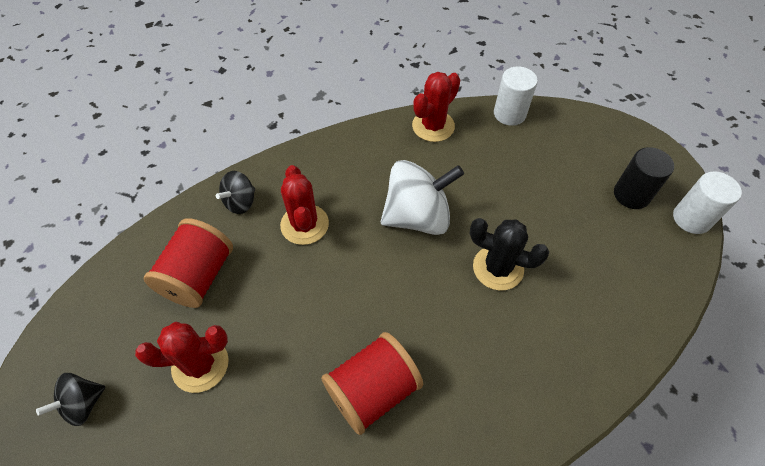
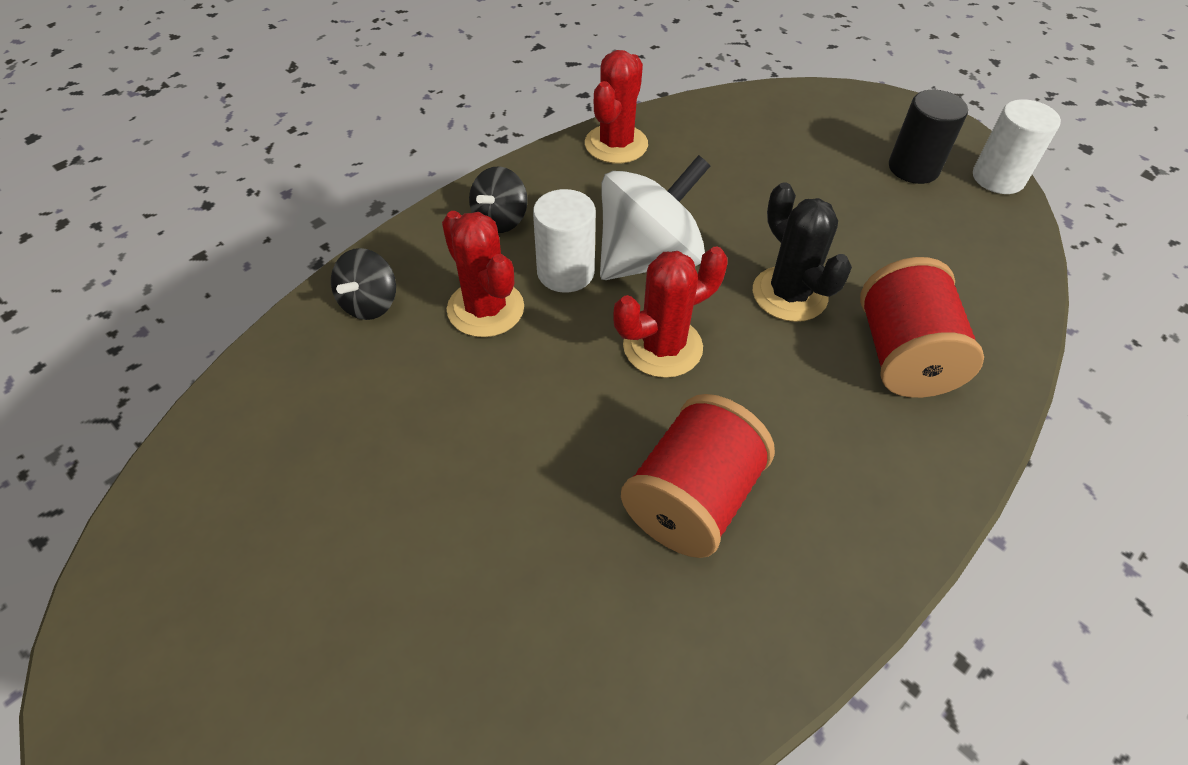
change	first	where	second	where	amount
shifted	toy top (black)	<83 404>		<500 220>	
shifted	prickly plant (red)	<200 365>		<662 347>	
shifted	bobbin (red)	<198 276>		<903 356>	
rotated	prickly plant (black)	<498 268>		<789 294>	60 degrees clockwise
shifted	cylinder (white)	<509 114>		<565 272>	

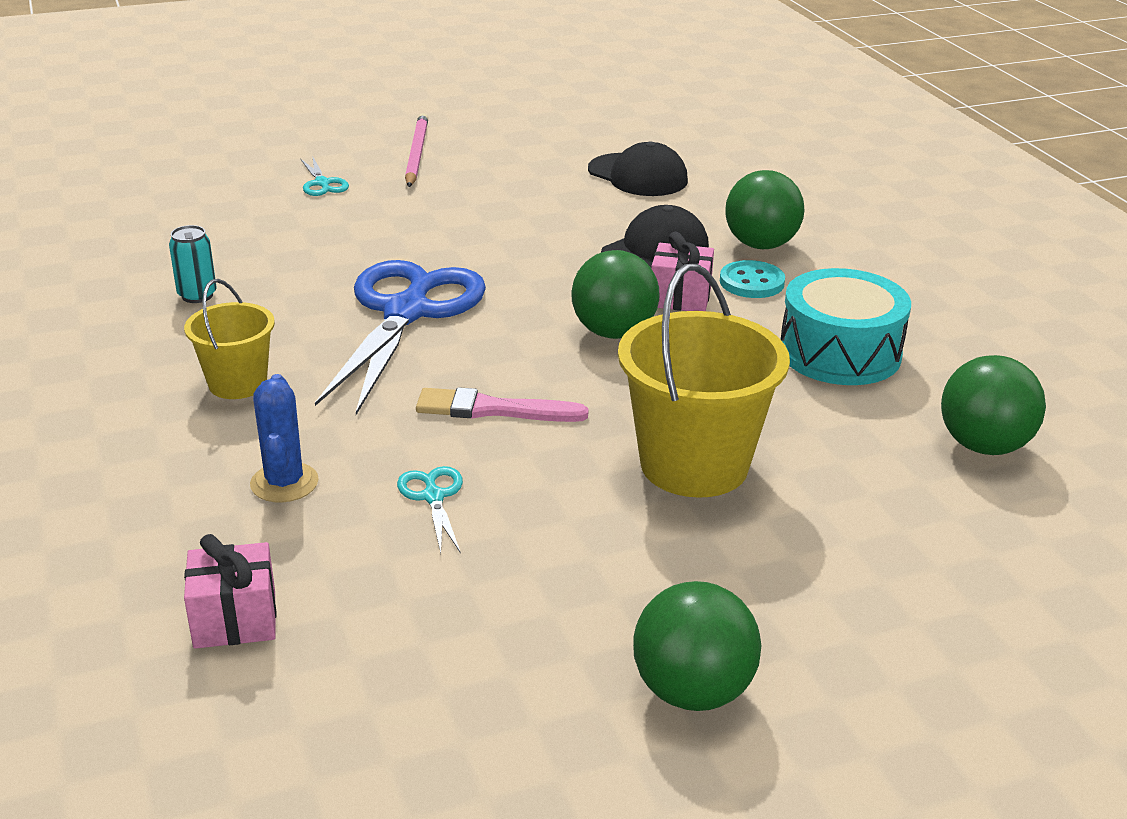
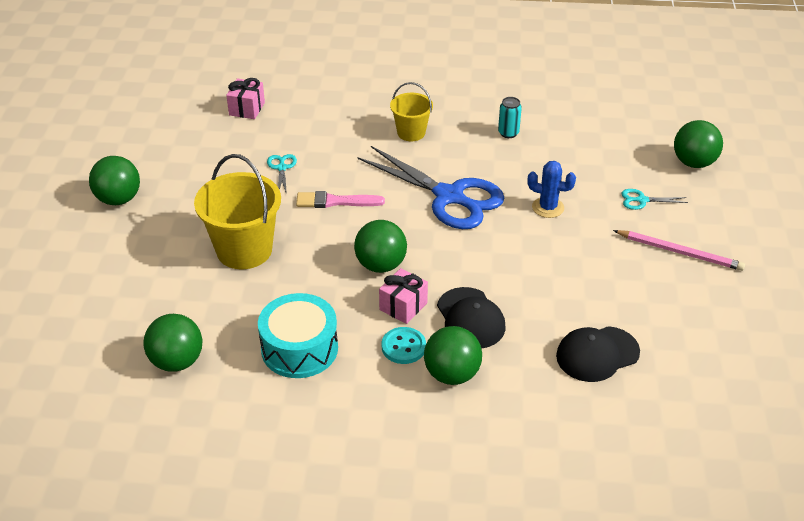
change	first	where	second	where	amount
shifted	prickly plant (cobalt)	<284 483>		<548 207>	
rotated	scissors (turquoise)	<433 497>		<282 168>	105 degrees counterclockwise
rotated	paintbrush (rosy)	<493 409>		<335 201>	120 degrees counterclockwise
new			play ball (leaf-green)	<694 163>	

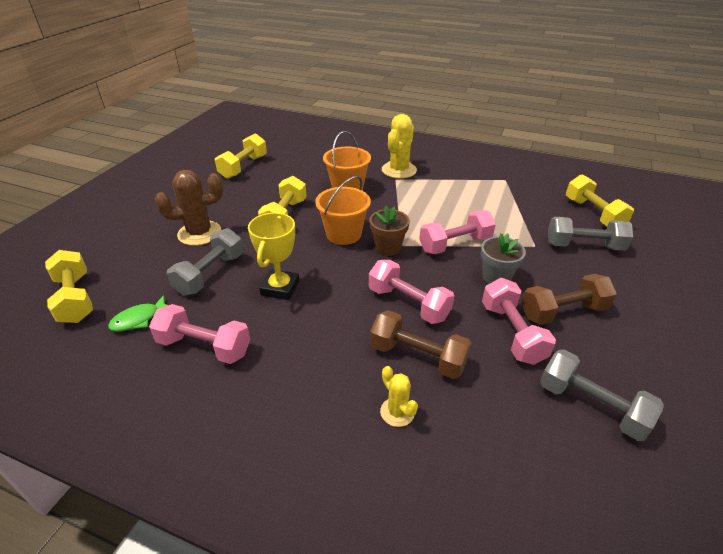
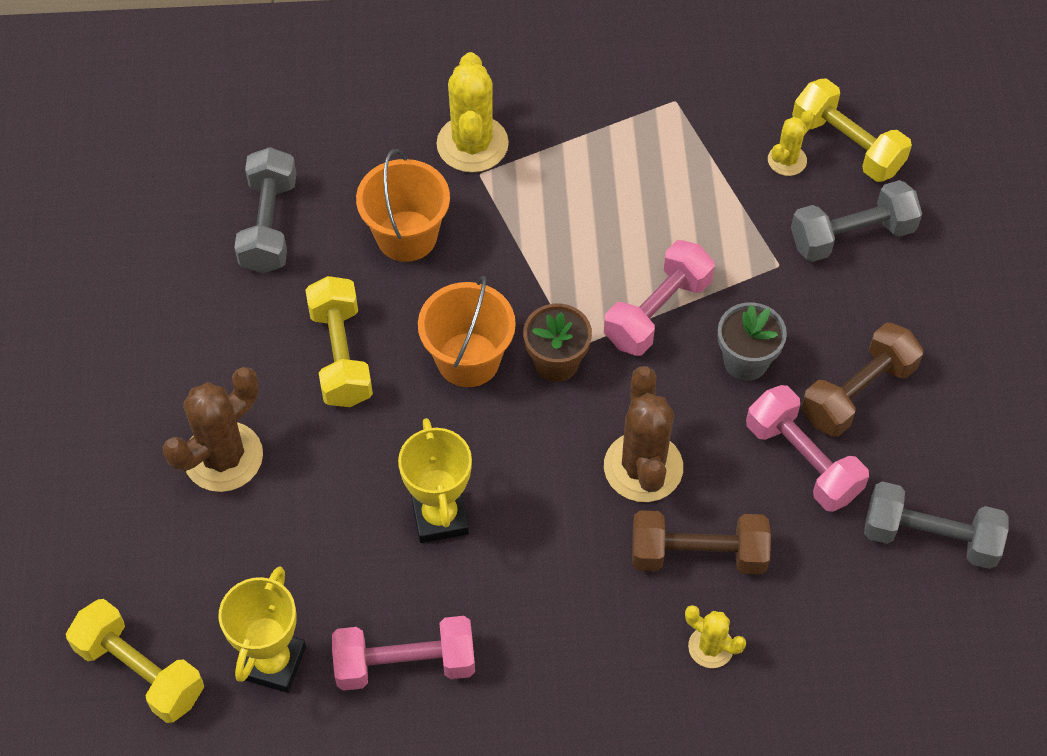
change	first	where	second	where	amount
swapped	toy fish (leaf-green)	<139 319>	trophy (bright yellow)	<273 662>	
shifted	hand weight (gray)	<210 274>		<269 225>	
gone	hand weight (bright yellow)	<243 167>			
swapped	hand weight (rosy)	<408 304>	prickly plant (russet)	<643 467>	
new			prickly plant (bright yellow)	<787 160>	

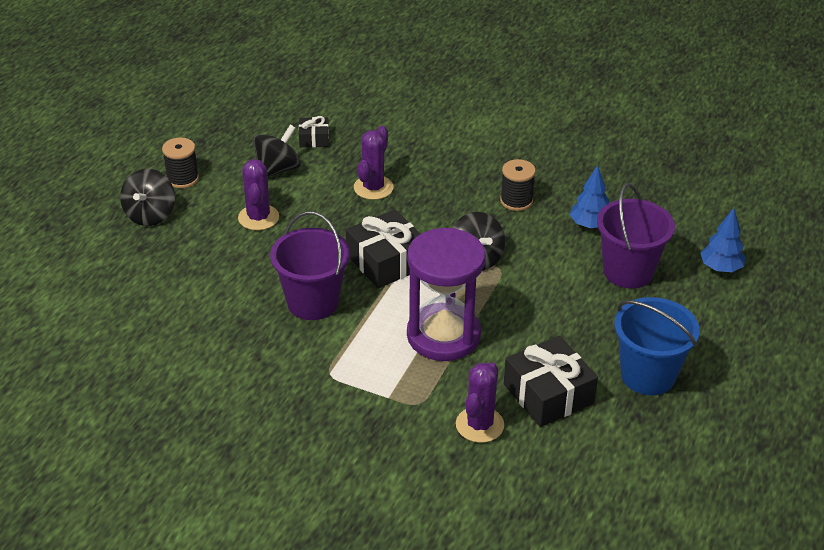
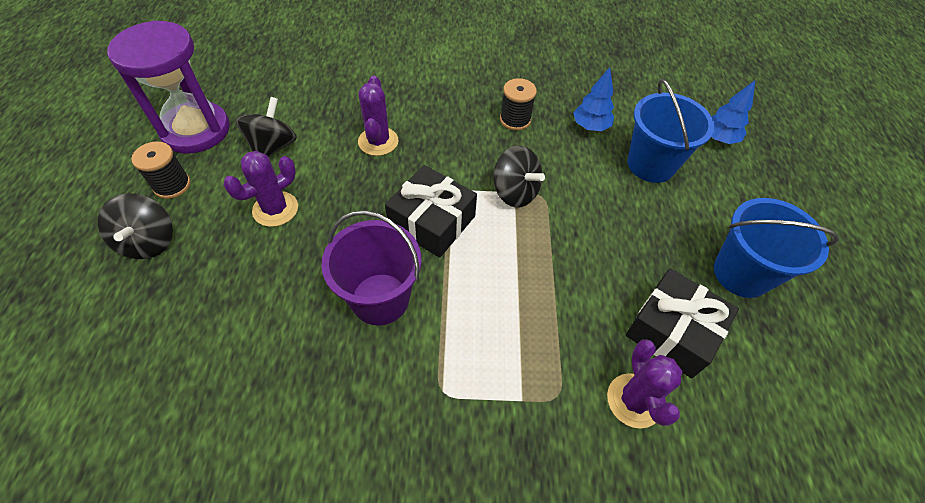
change	first	where	second	where	amount
rotated	prickly plant (purple)	<258 217>		<275 209>	75 degrees clockwise
gone	wrapped gift (black)	<314 139>			
shifted	hourglass (purple)	<443 335>		<196 130>	
repainted	sand bucket (purple)	<628 271>	sand bucket (cobalt)	<651 164>	

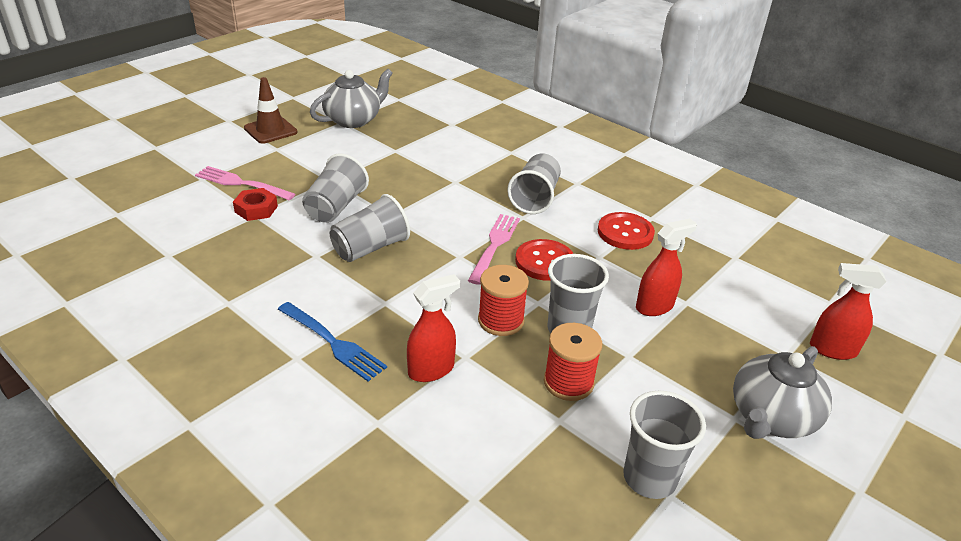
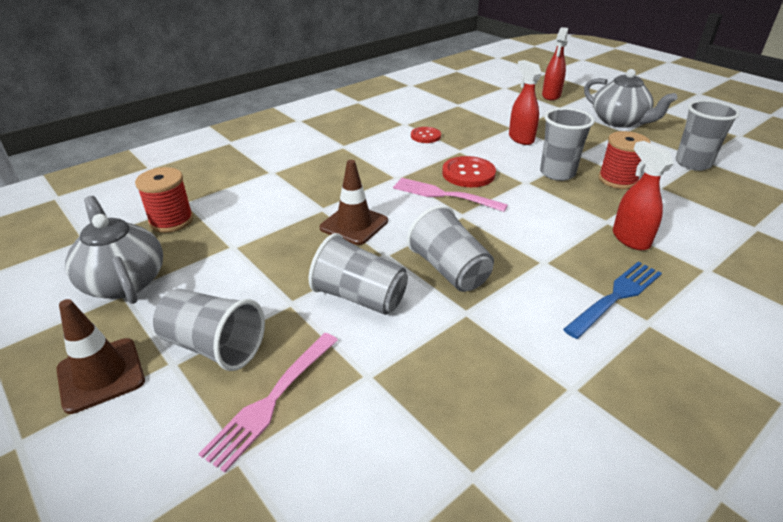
change	first	where	second	where	amount
gone	hexagon nut (red)	<256 209>			
shifted	bobbin (red)	<501 320>		<171 221>	
shifted	beaker (gray)	<535 198>		<214 346>	
scaled	sewing button (red)	<625 233>		<425 136>	x0.64
new			safety cone (russet)	<354 224>	

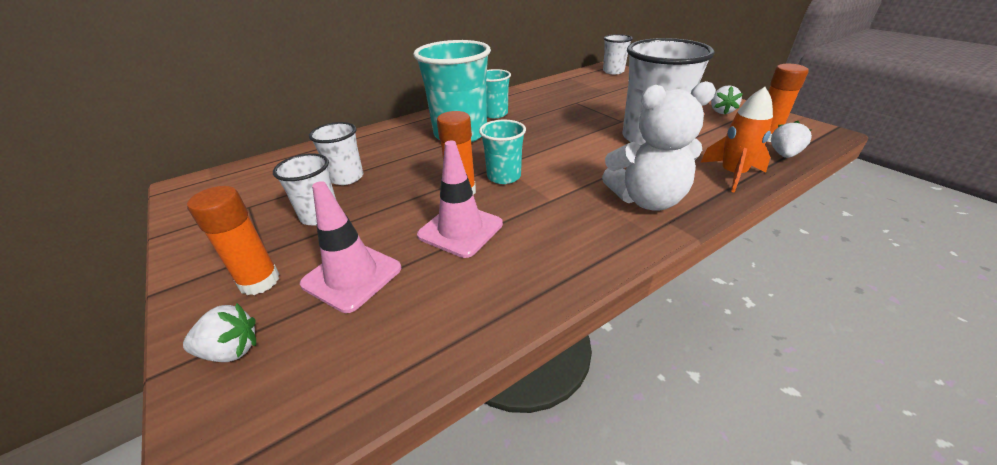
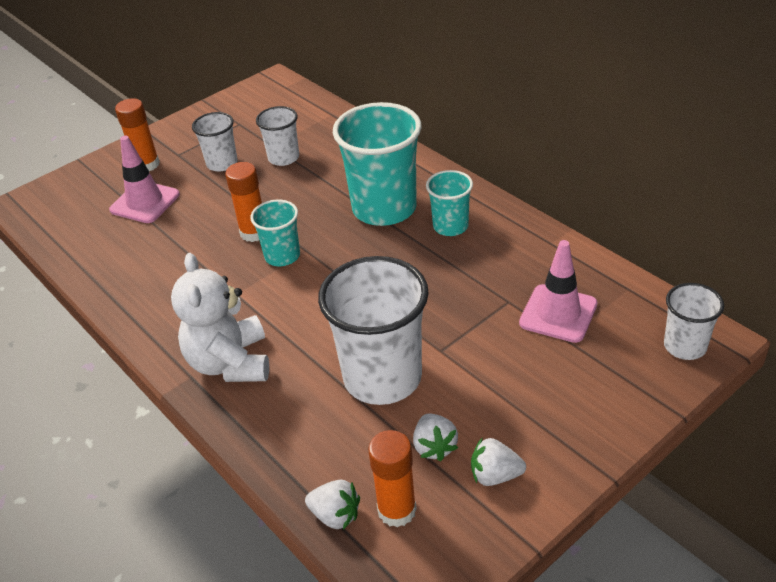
change	first	where	second	where	amount
shifted	berry (white)	<231 350>		<434 447>	
shifted	safety cone (rosy)	<460 230>		<558 313>	
gone	spaceship (bright orange)	<732 174>			

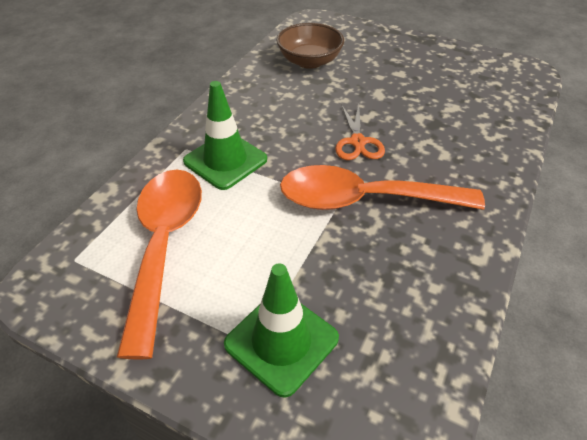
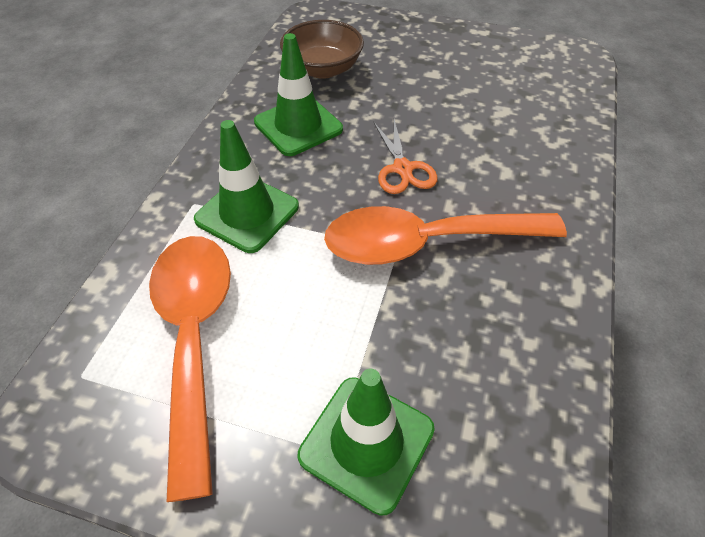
change	first	where	second	where	amount
new			safety cone (leaf-green)	<298 126>	

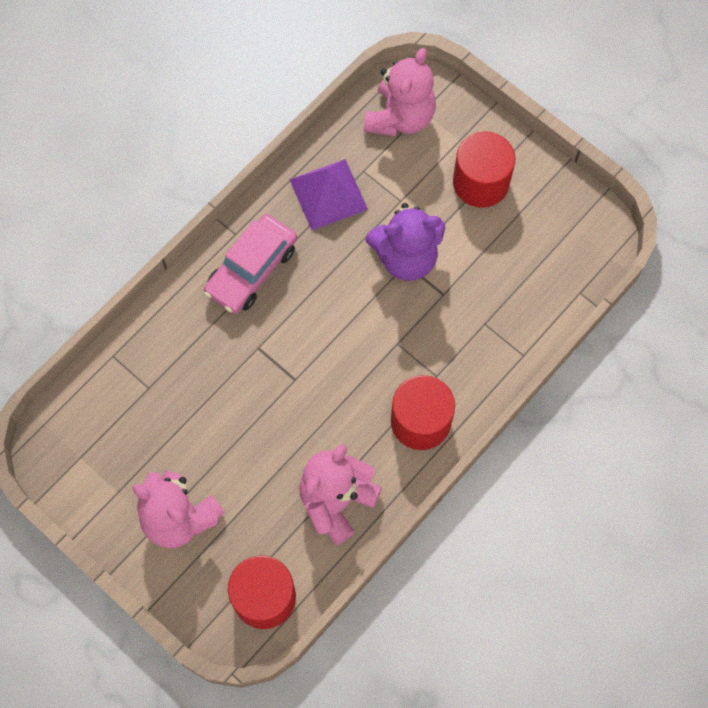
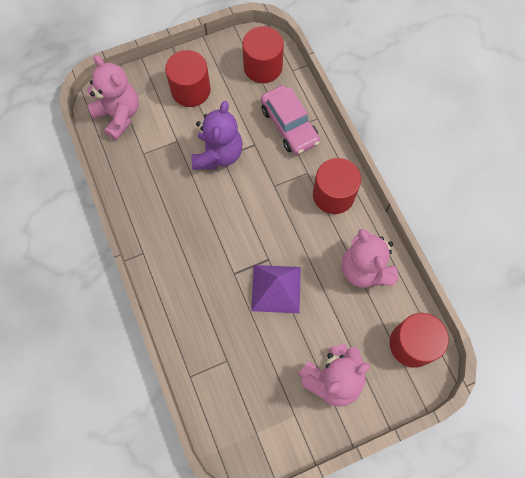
change	first	where	second	where	amount
shifted	car (rosy)	<251 270>		<289 125>	
shifted	solid pyramid (purple)	<328 194>		<276 288>	
new			cylinder (red)	<263 67>	

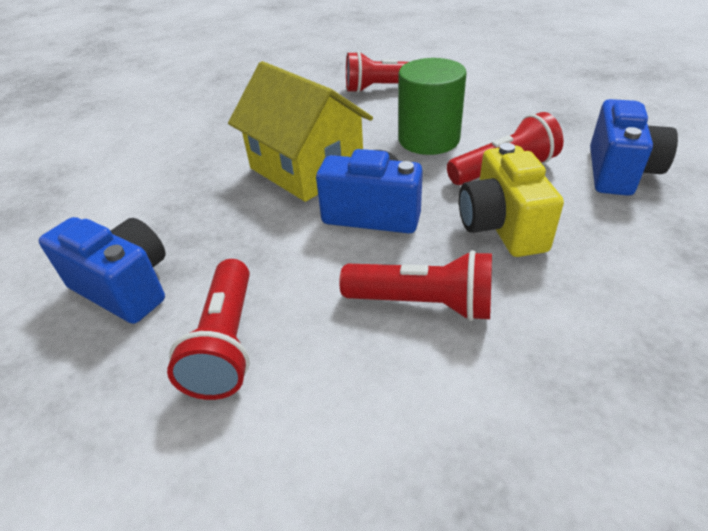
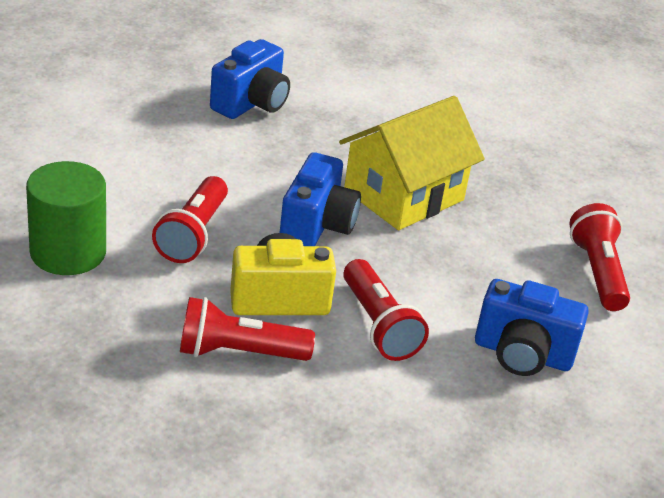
change	first	where	second	where	amount
shifted	torch (red)	<226 342>		<239 352>	
shifted	cylinder (leaf-green)	<428 139>		<68 252>	
shifted	camera (cobalt)	<619 172>		<522 354>	

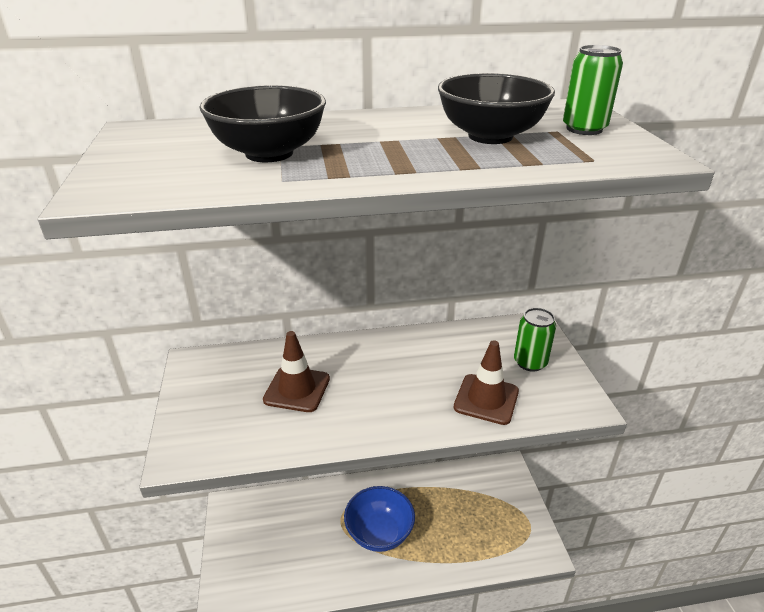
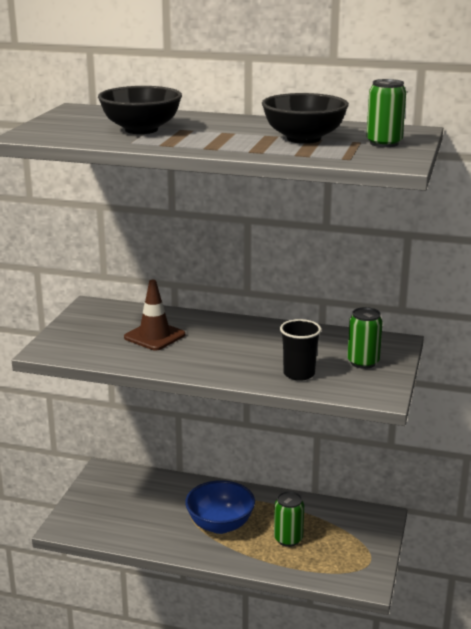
change	first	where	second	where	amount
swapped	safety cone (russet)	<486 399>	beaker (black)	<299 374>	
new			can (leaf-green)	<288 539>	

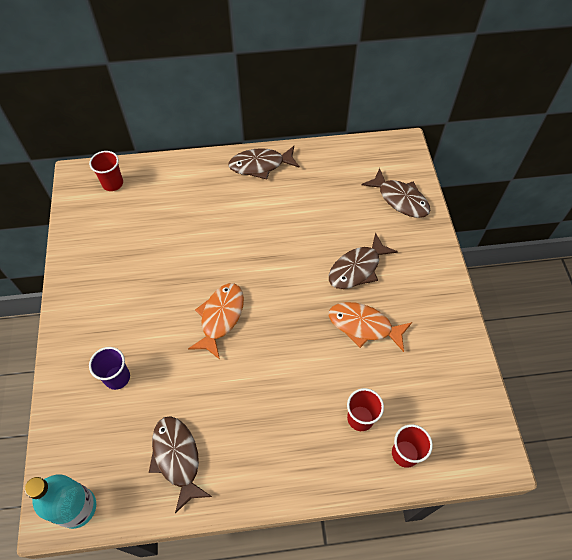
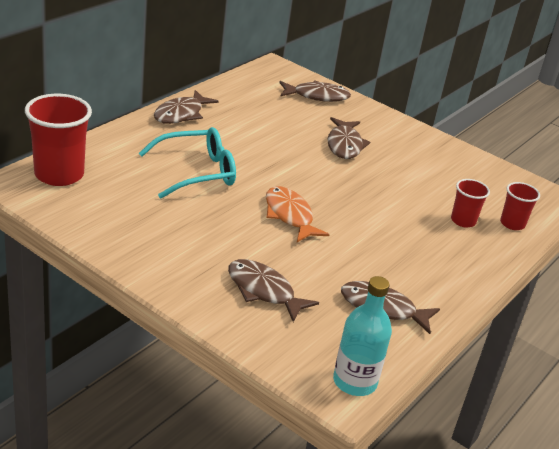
change	first	where	second	where	amount
scaled	beaker (red)	<112 183>		<59 174>	x1.82
swapped	beaker (purple)	<117 377>	toy fish (russet)	<263 291>	
gone	toy fish (bright orange)	<364 326>			
new			eyeglasses (turquoise)	<198 172>	

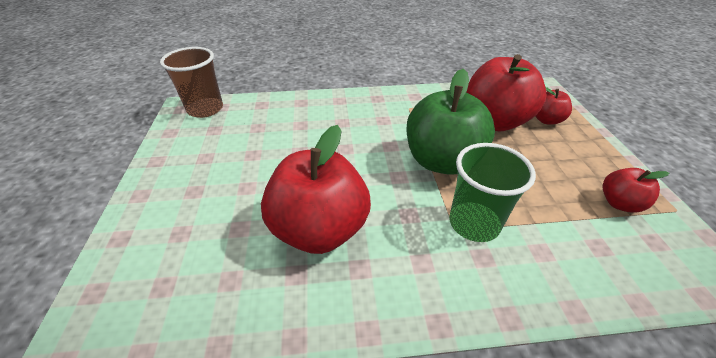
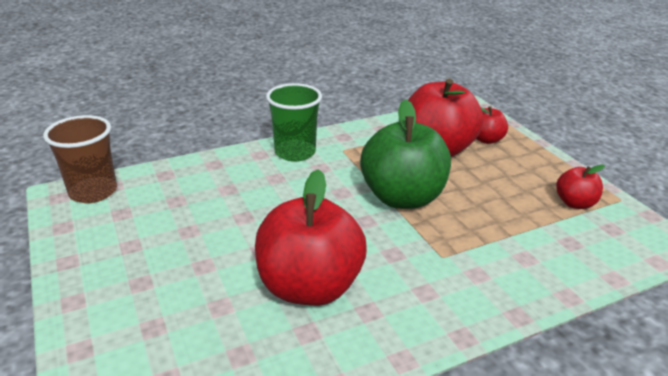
change	first	where	second	where	amount
shifted	beaker (leaf-green)	<474 223>		<295 152>	

